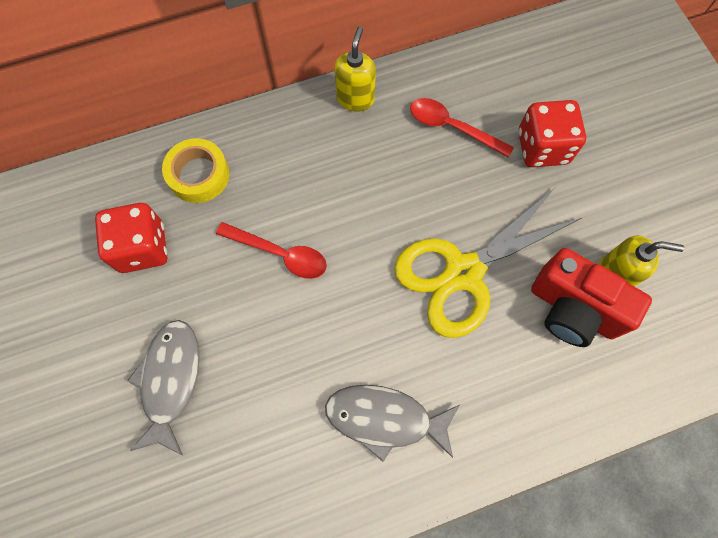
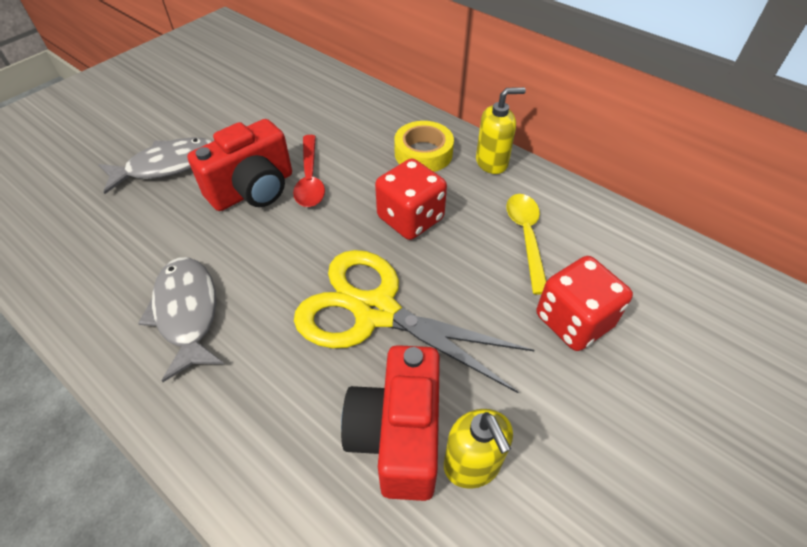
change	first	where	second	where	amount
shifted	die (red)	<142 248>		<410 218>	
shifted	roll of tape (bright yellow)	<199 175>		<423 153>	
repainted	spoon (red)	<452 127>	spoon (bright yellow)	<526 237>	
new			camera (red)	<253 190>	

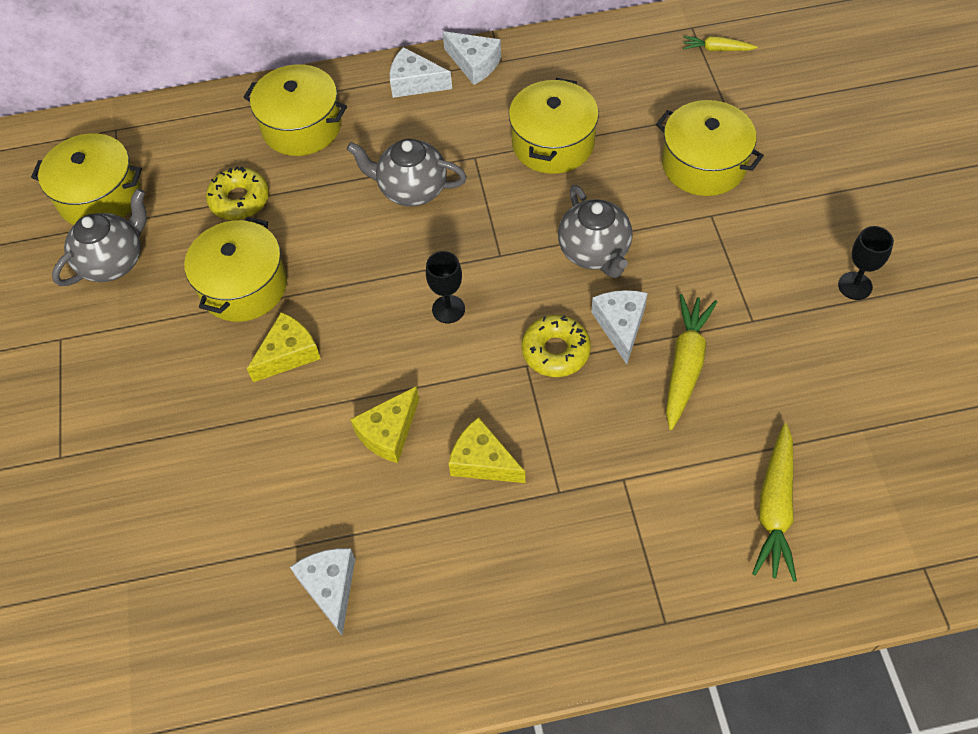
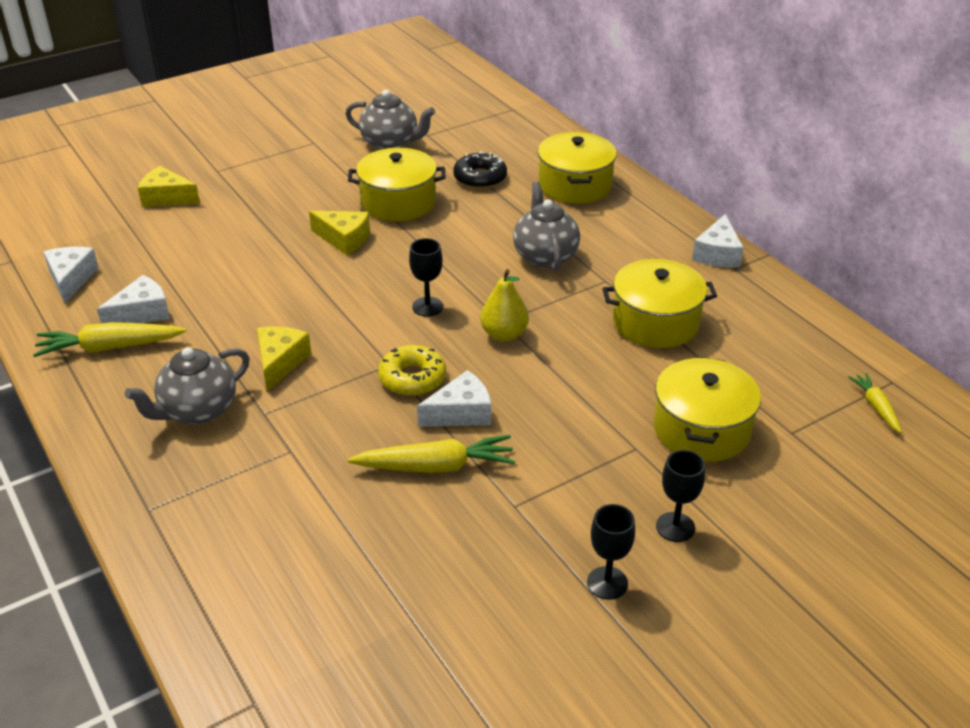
change	first	where	second	where	amount
gone	cooking pot (bright yellow)	<99 196>			
repainted	donut (bright yellow)	<239 200>	donut (black)	<480 178>	
shifted	piece of cheese (bright yellow)	<388 433>		<167 198>	
shifted	piece of cheese (white)	<414 83>		<71 279>	
shifted	teapot (gray)	<595 252>		<197 411>	
shifted	carrot (bright yellow)	<775 508>		<109 347>	
new			toy pear (bright yellow)	<504 334>	
new			wine glass (black)	<675 527>	

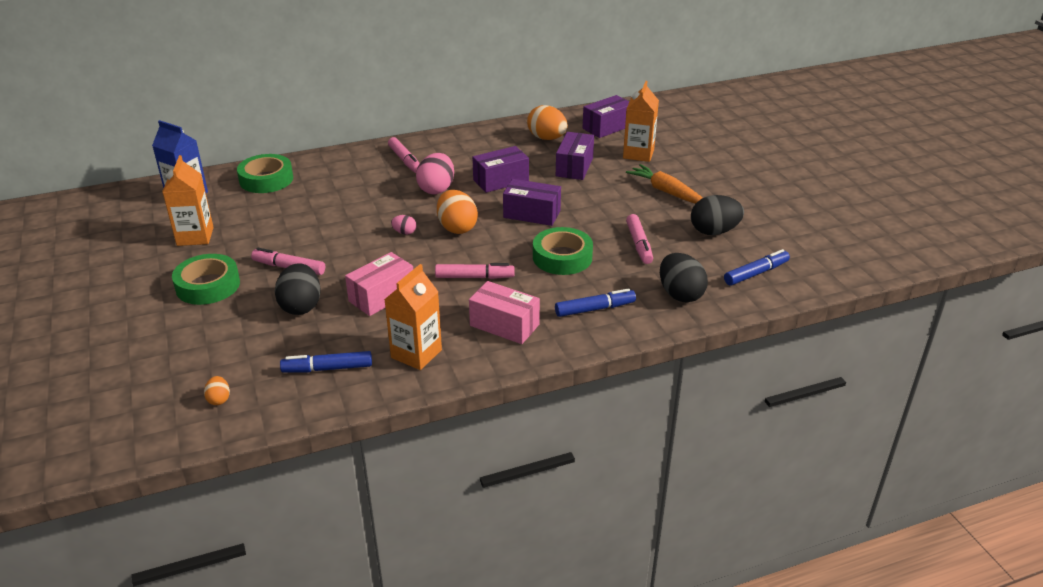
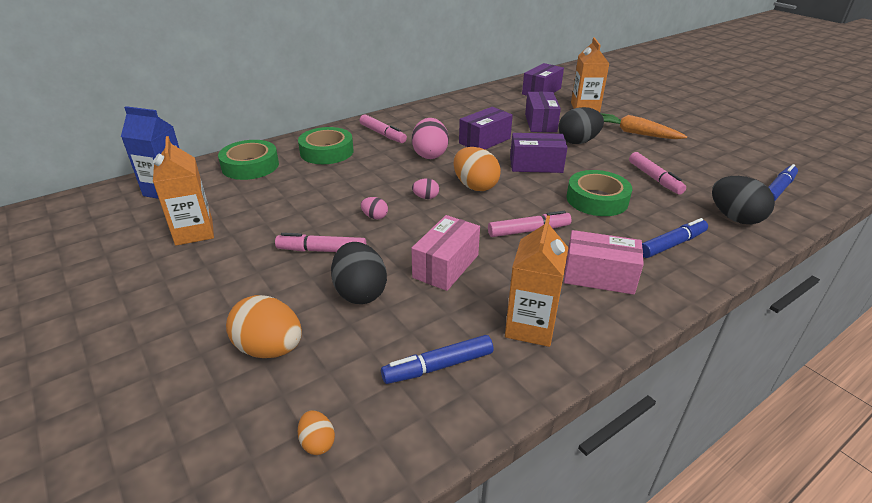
change	first	where	second	where	amount
shifted	roll of tape (leaf-green)	<208 285>		<327 152>	
shifted	egg shape (bright orange)	<547 138>		<270 349>	
shifted	egg shape (black)	<714 231>		<578 142>	
new			egg shape (rosy)	<375 217>	

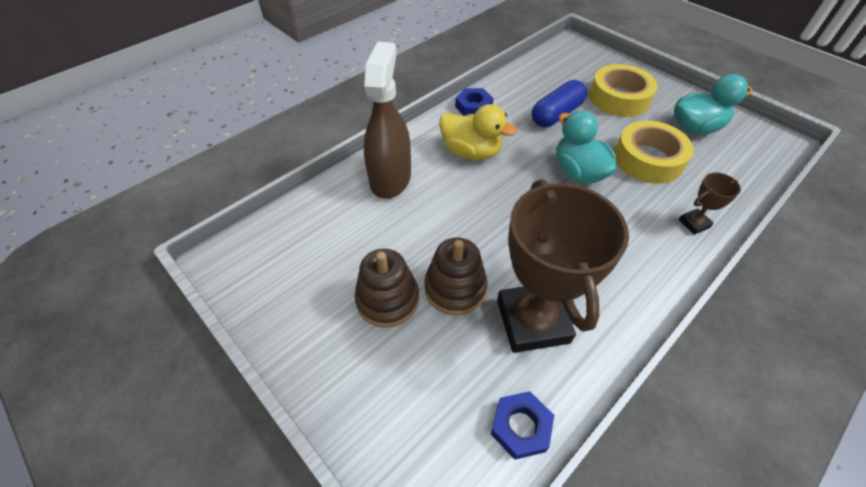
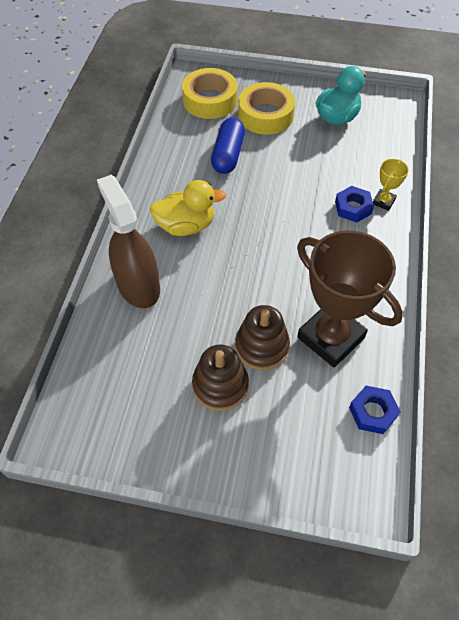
change	first	where	second	where	amount
shifted	hexagon nut (cobalt)	<473 107>		<353 207>	
gone	rubber duck (turquoise)	<578 172>			
shifted	roll of tape (bright yellow)	<648 159>		<210 100>	
repainted	trophy (russet)	<694 223>	trophy (bright yellow)	<383 201>	

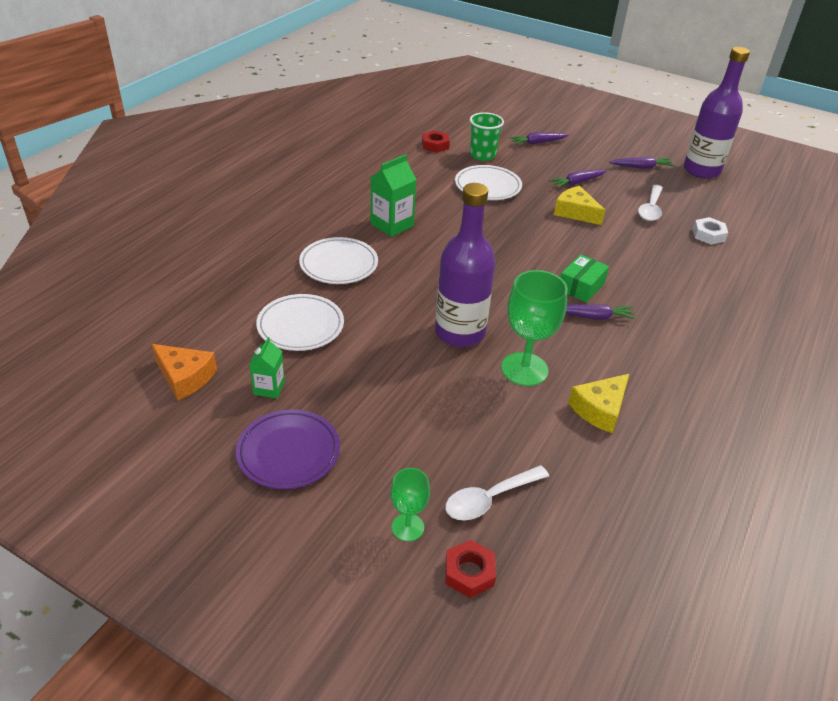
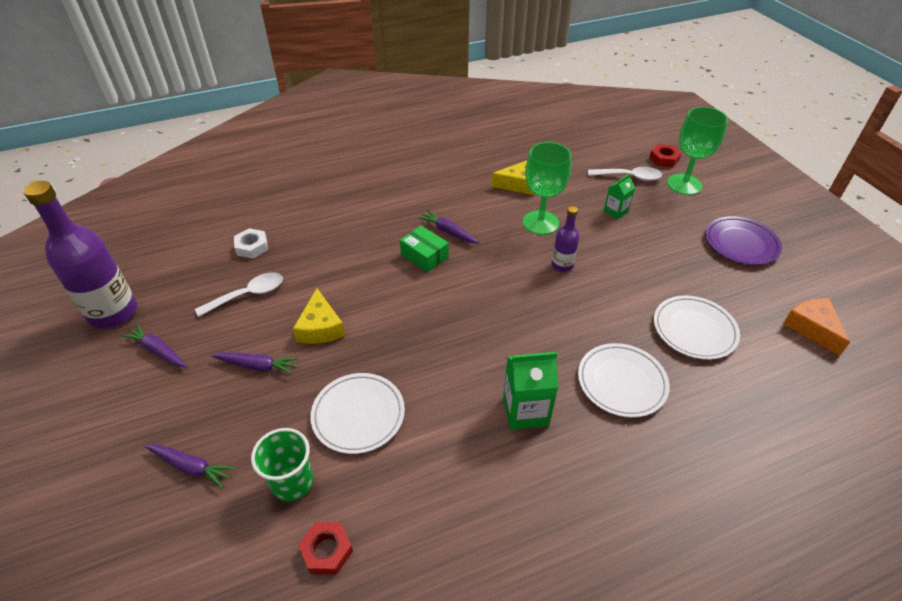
change	first	where	second	where	amount
shifted	juice carton (leaf-green)	<269 388>		<615 211>	
scaled	wine glass (leaf-green)	<407 527>		<684 184>	x1.78
scaled	drink bottle (purple)	<460 333>		<562 265>	x0.50
rotated	package (leaf-green)	<581 286>		<424 256>	60 degrees clockwise

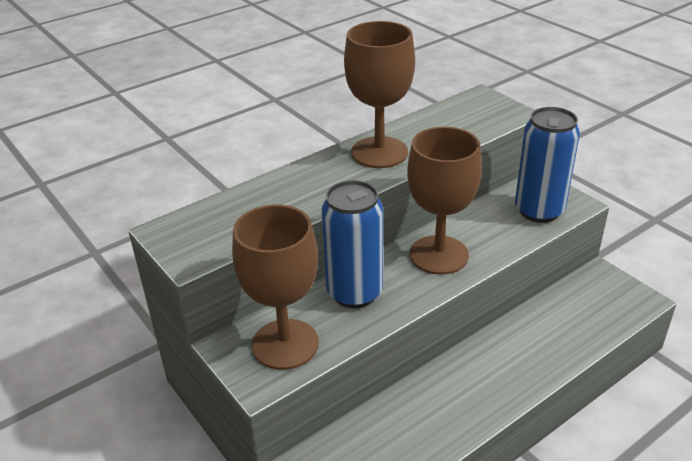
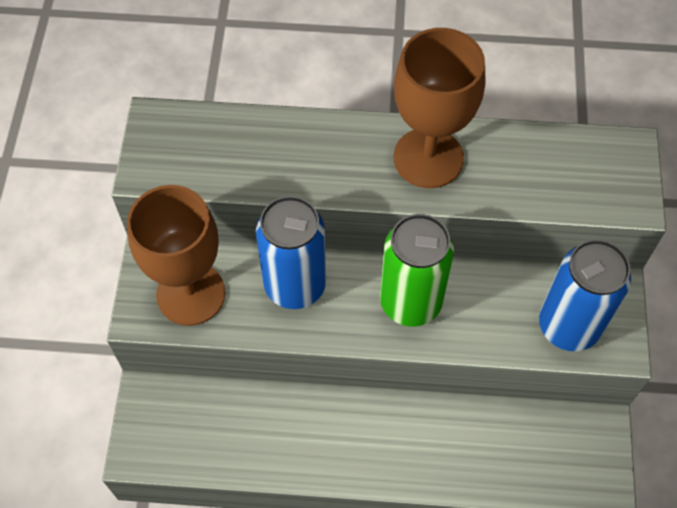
change	first	where	second	where	amount
swapped	wine glass (russet)	<439 255>	can (leaf-green)	<410 302>	

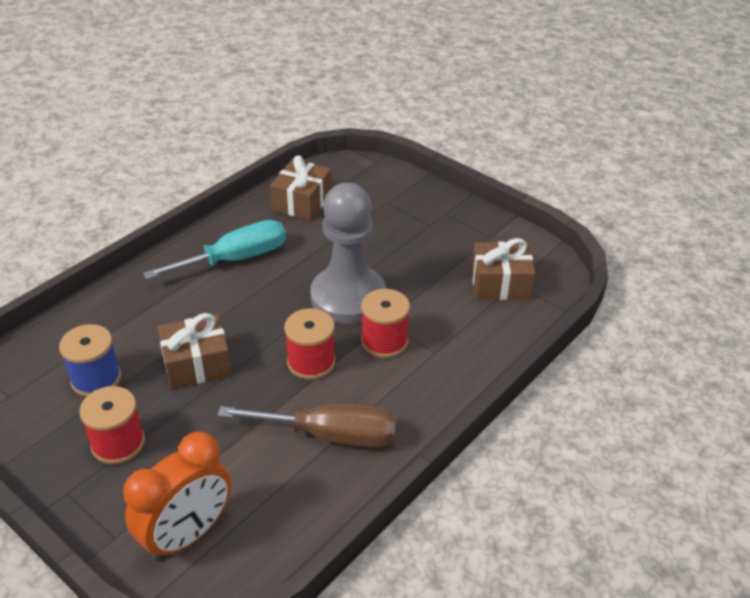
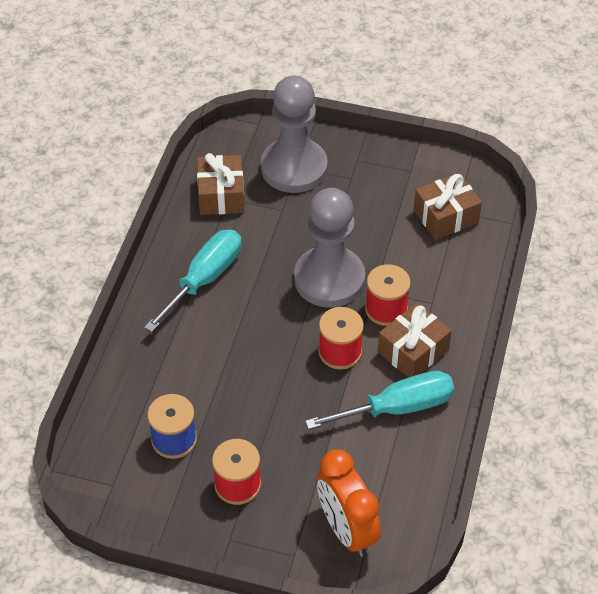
change	first	where	second	where	amount
rotated	alarm clock (bright orange)	<187 535>		<346 529>	135 degrees clockwise
shifted	wrapped gift (russet)	<197 364>		<413 351>	
repainted	screwdriver (russet)	<330 435>	screwdriver (turquoise)	<397 408>	
new			game pawn (gray)	<294 168>	

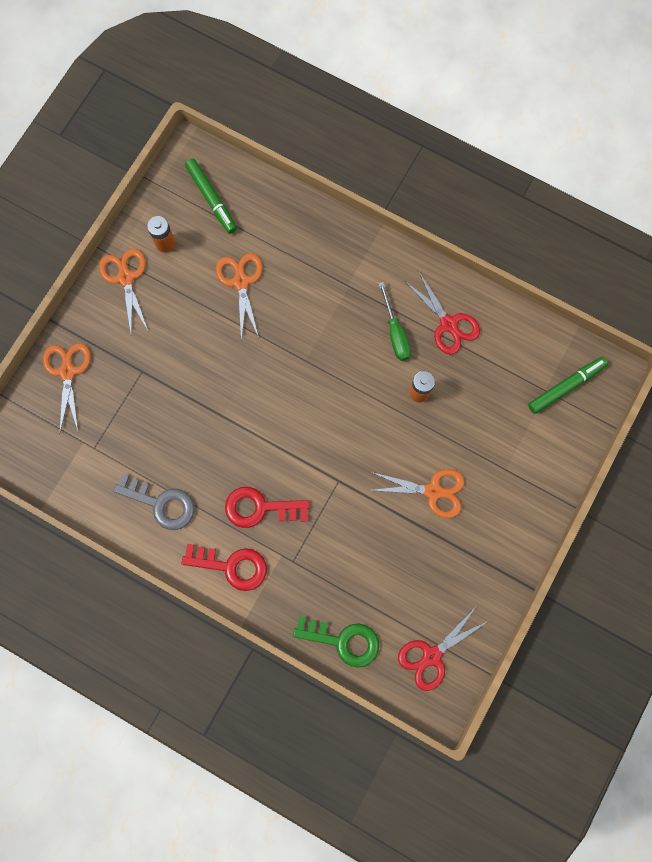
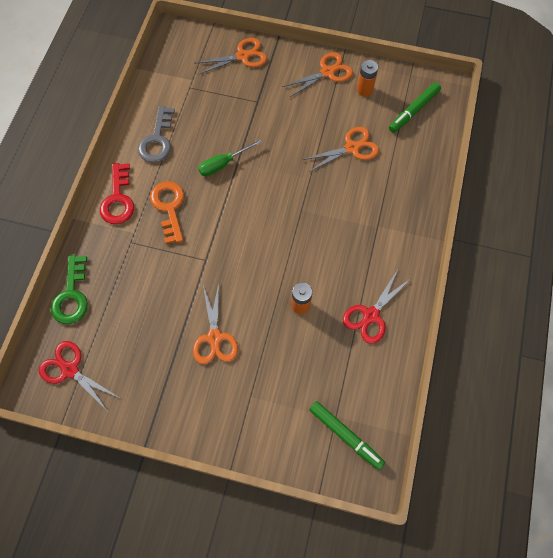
change	first	where	second	where	amount
repainted	door key (red)	<260 508>	door key (bright orange)	<169 207>	
shifted	screwdriver (leaf-green)	<395 333>		<223 164>	

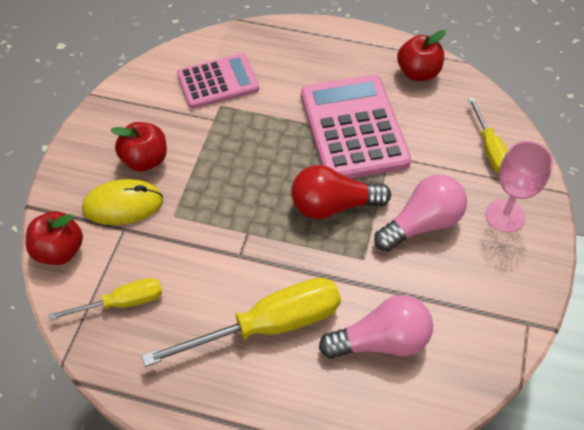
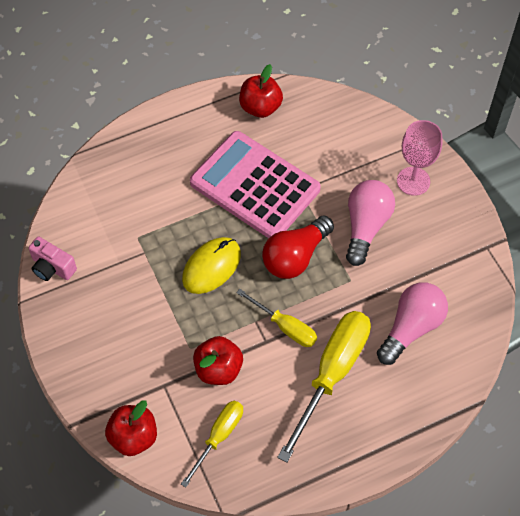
change	first	where	second	where	amount
shifted	computer mouse (bright yellow)	<123 204>		<211 266>	
shifted	toy apple (red)	<145 160>		<218 369>	
gone	calculator (rosy)	<218 82>			
shifted	screwdriver (bright yellow)	<490 149>		<285 326>	
new			camera (rosy)	<52 267>	

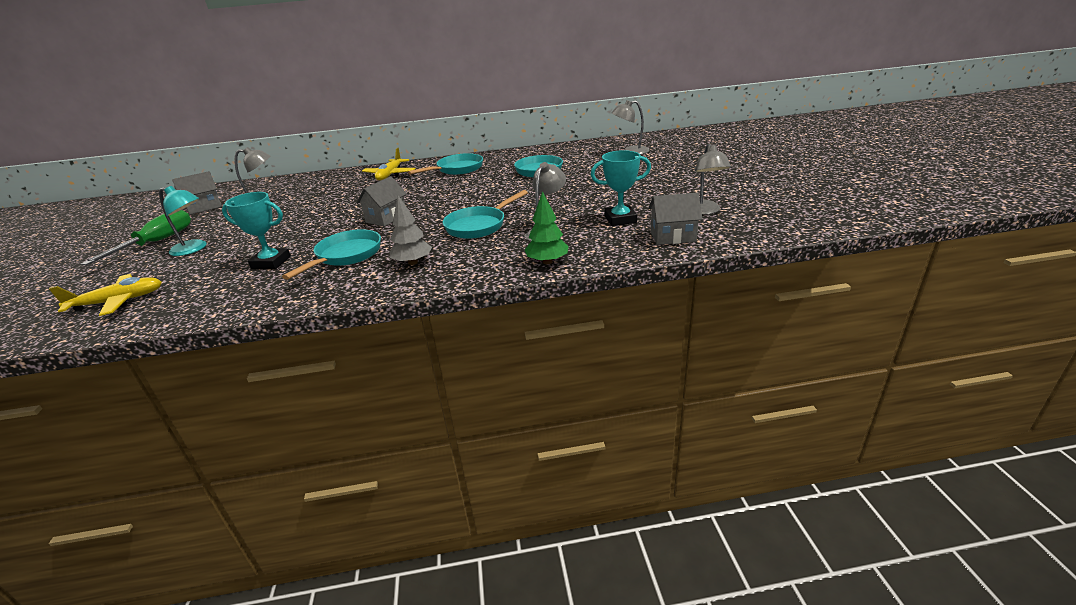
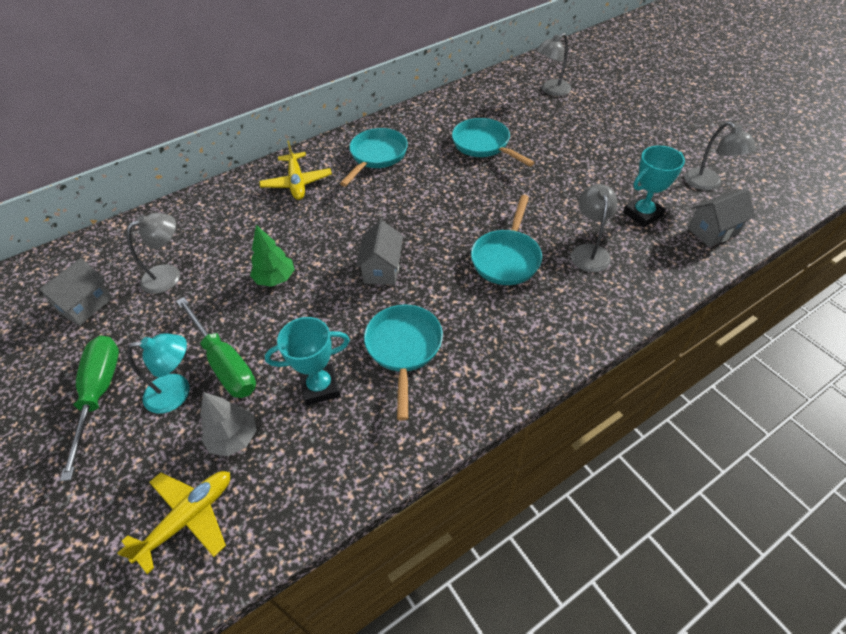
change	first	where	second	where	amount
shifted	fir tree (gray)	<413 262>		<234 438>	
shifted	fir tree (leaf-green)	<547 262>		<275 279>	
new			screwdriver (leaf-green)	<225 363>	

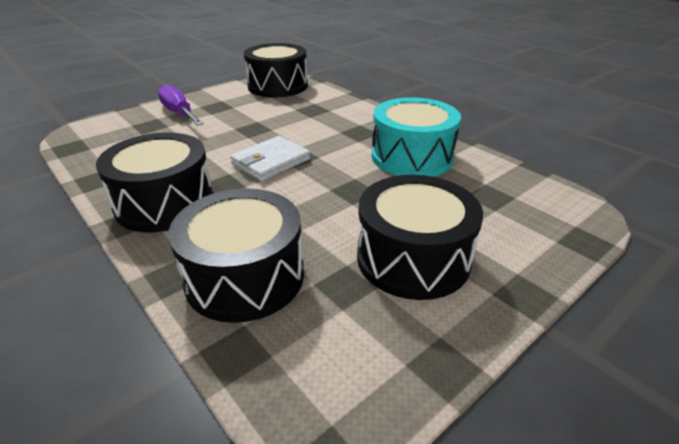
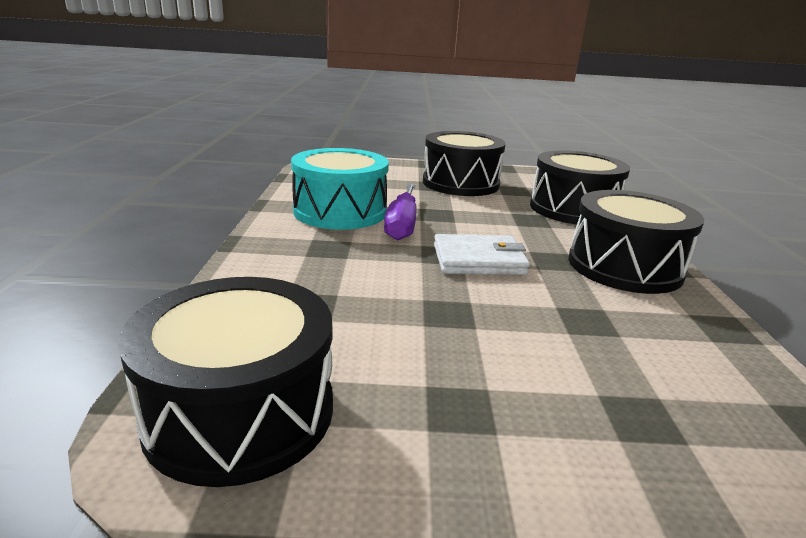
change	first	where	second	where	amount
shifted	screwdriver (purple)	<179 113>		<402 225>	

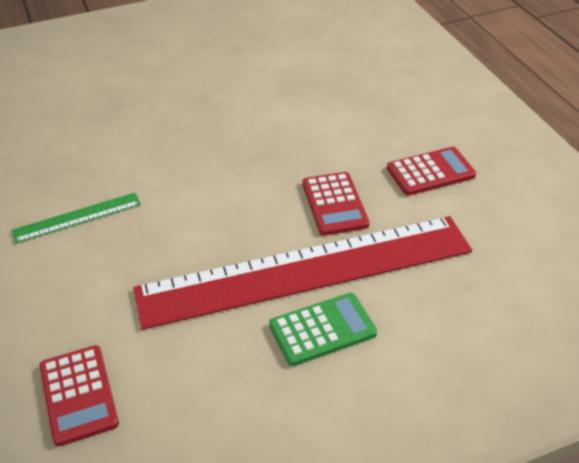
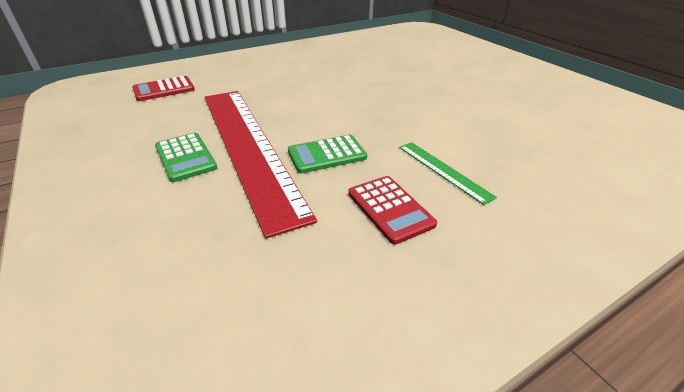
change	first	where	second	where	amount
shifted	measuring stick (leaf-green)	<77 217>		<443 170>	
repainted	calculator (red)	<334 204>	calculator (leaf-green)	<327 154>	

